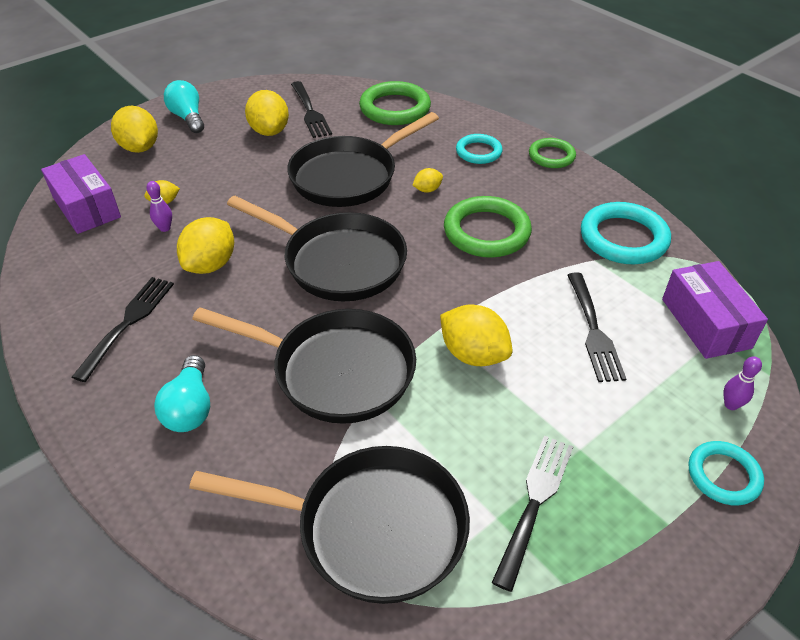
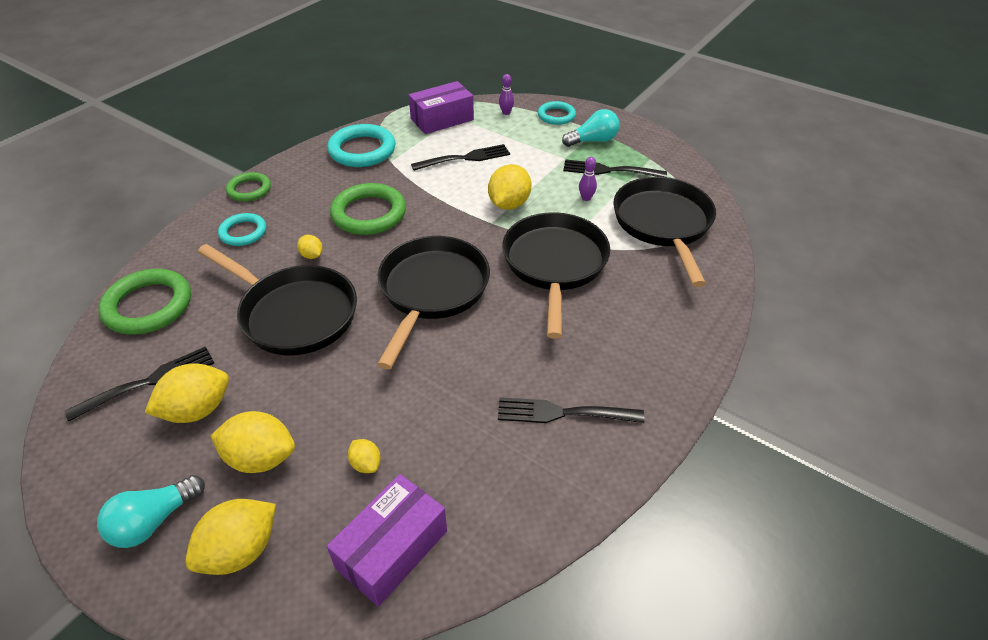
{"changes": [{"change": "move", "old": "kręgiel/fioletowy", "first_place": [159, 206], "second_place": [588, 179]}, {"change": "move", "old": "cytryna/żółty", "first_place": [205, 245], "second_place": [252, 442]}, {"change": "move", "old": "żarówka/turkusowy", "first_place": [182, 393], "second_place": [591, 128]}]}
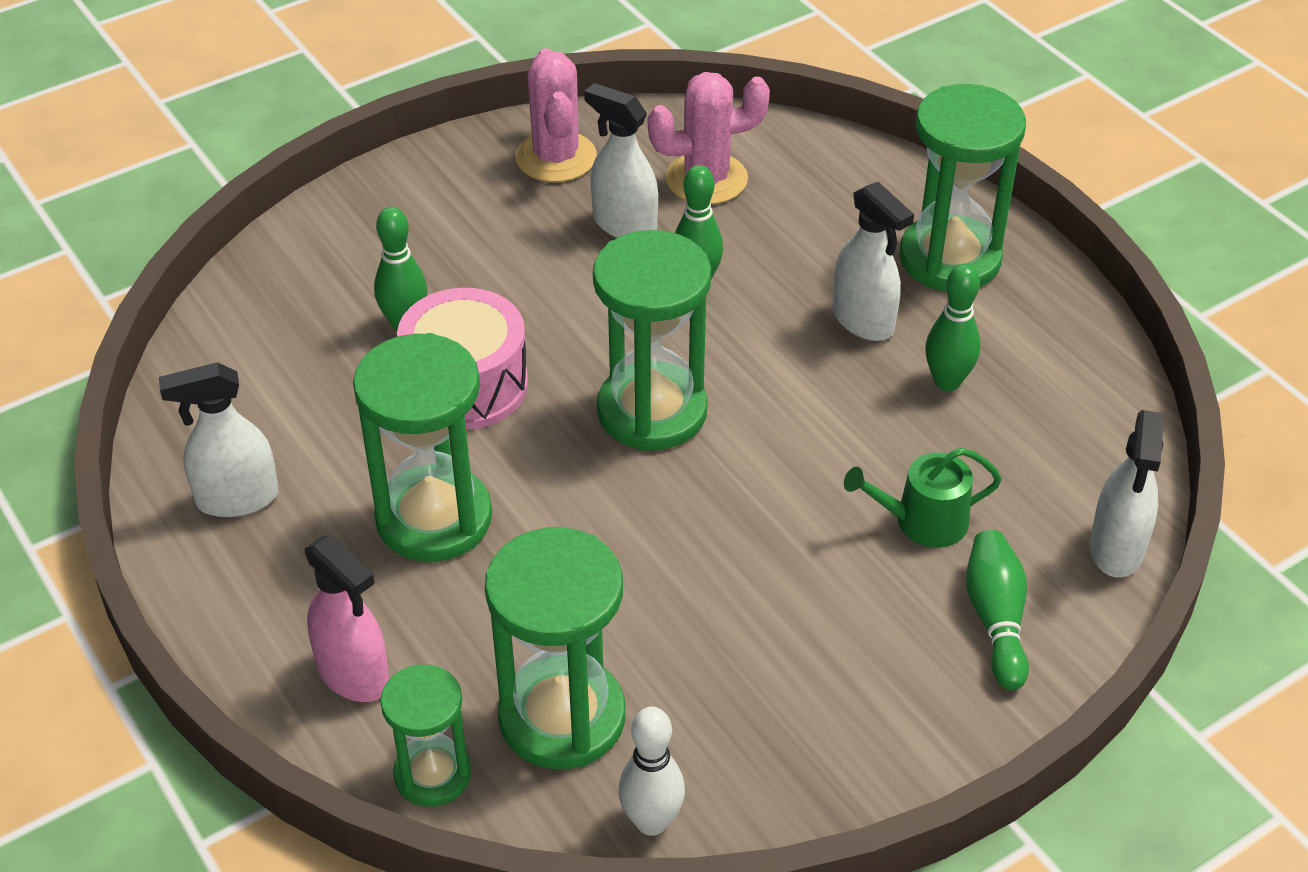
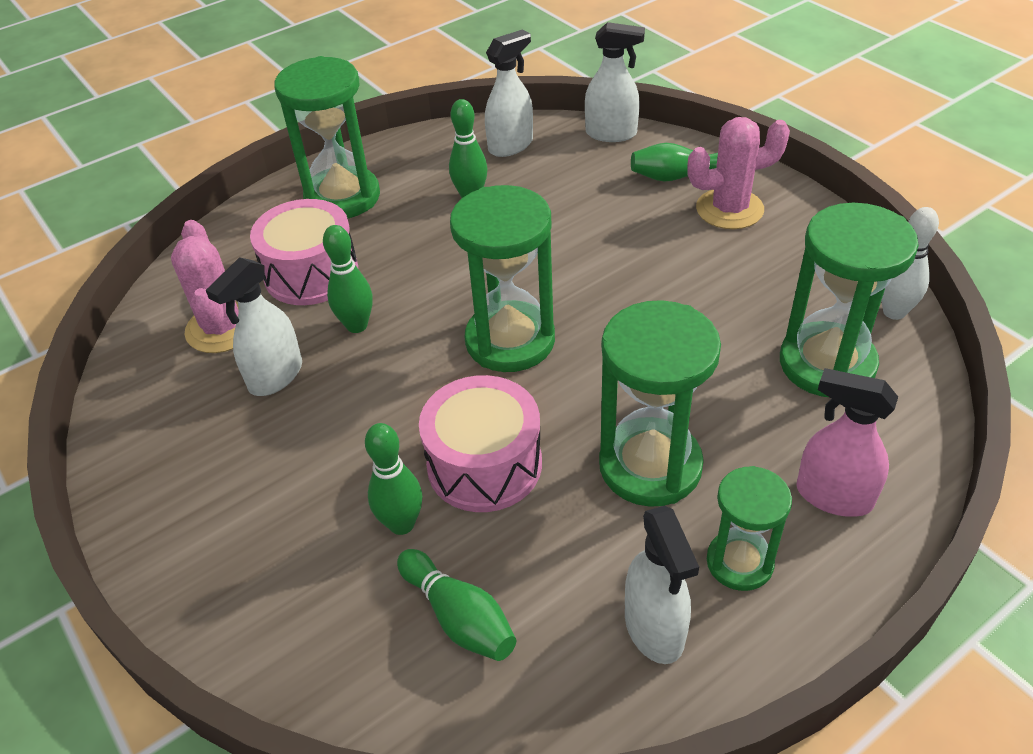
{"changes": [{"change": "move", "old": "kaktus/różowy", "first_place": [556, 115], "second_place": [738, 173]}, {"change": "move", "old": "spryskiwacz/biały", "first_place": [873, 261], "second_place": [509, 93]}, {"change": "delete", "old": "konewka/zielony", "first_place": [923, 498]}, {"change": "rotate", "old": "spryskiwacz/różowy", "first_place": [347, 618], "second_place": [847, 442], "degrees": -105}, {"change": "move", "old": "klepsydra/zielony", "first_place": [425, 735], "second_place": [749, 528]}, {"change": "insert", "new": "bęben/różowy", "second_place": [304, 252]}, {"change": "insert", "new": "kręgiel/zielony", "second_place": [456, 605]}]}
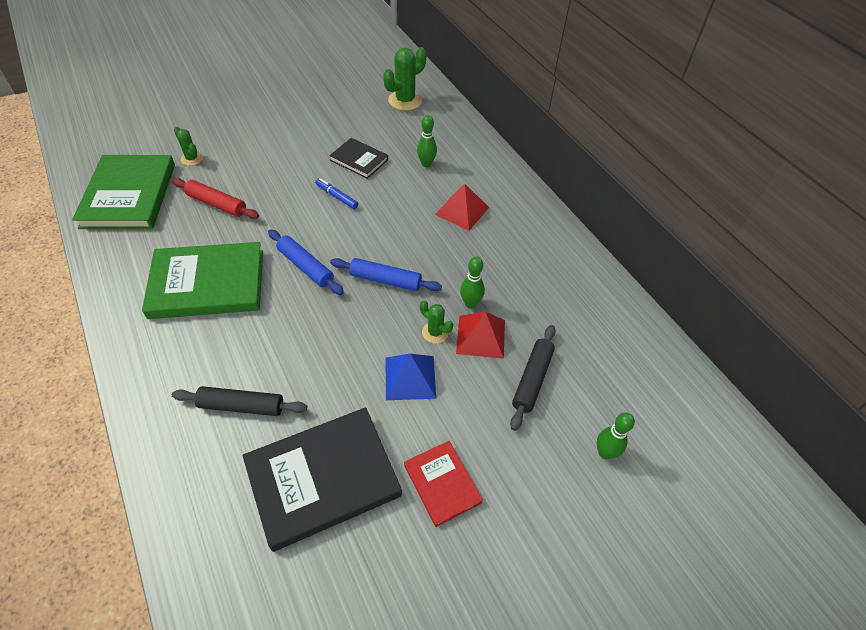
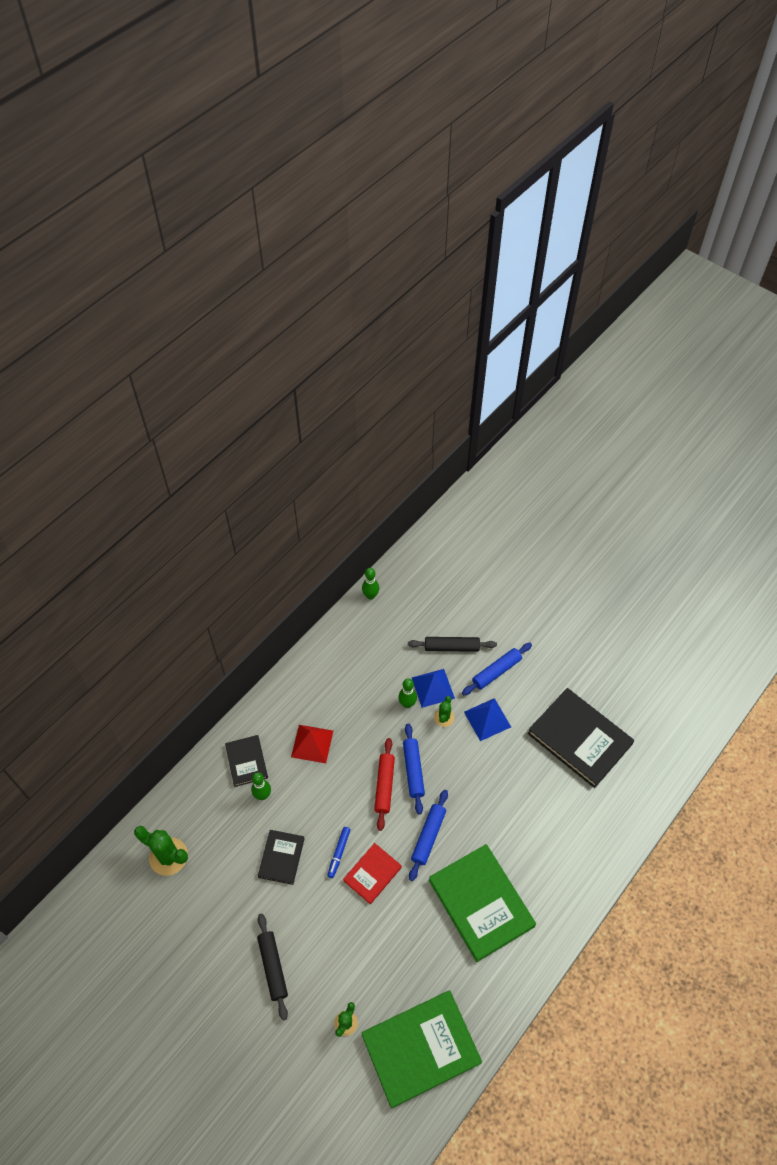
{"changes": [{"change": "move", "old": "wałek do ciasta/czerwony", "first_place": [215, 198], "second_place": [384, 784]}, {"change": "recolor", "old": "piramida/czerwony", "new": "piramida/niebieski", "first_place": [480, 335], "second_place": [433, 688]}, {"change": "move", "old": "wałek do ciasta/czarny", "first_place": [239, 401], "second_place": [272, 967]}, {"change": "move", "old": "kręgiel/zielony", "first_place": [616, 435], "second_place": [370, 584]}, {"change": "move", "old": "książka/czerwony", "first_place": [443, 484], "second_place": [372, 873]}, {"change": "insert", "new": "wałek do ciasta/niebieski", "second_place": [497, 669]}, {"change": "insert", "new": "książka/czarny", "second_place": [246, 761]}]}
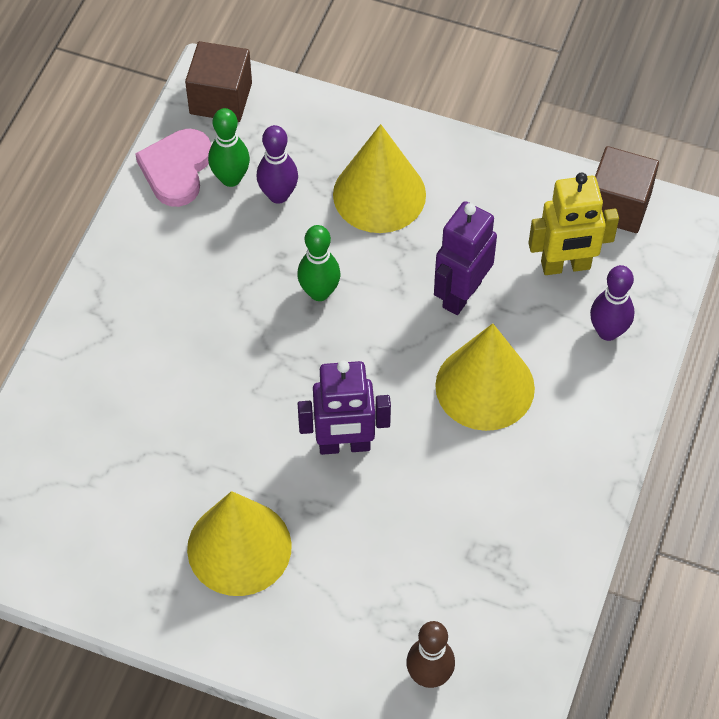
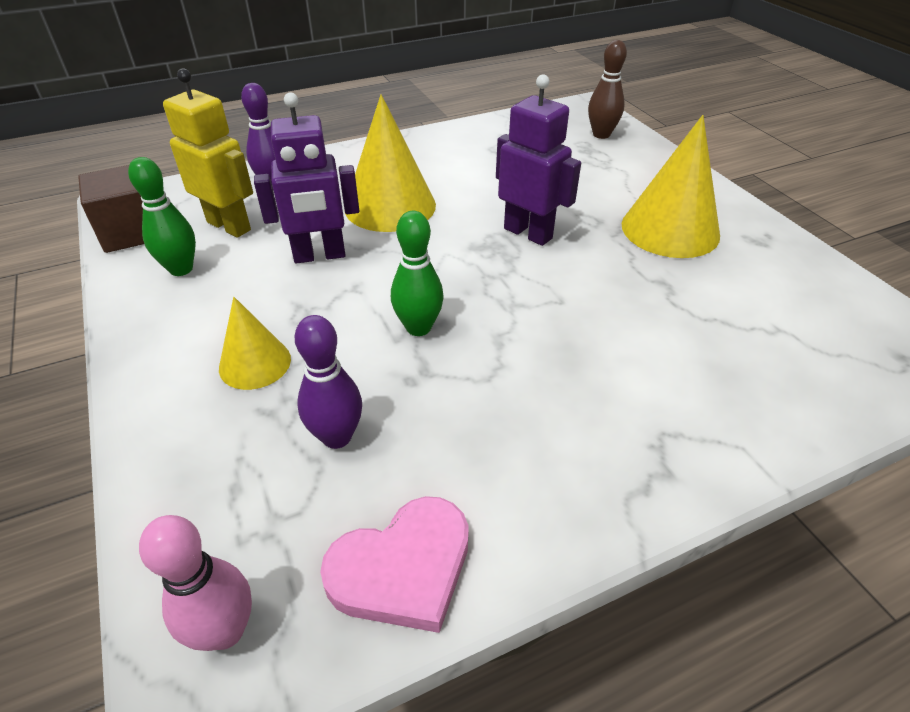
{"changes": [{"change": "replace", "old": "sześcian/brązowy", "new": "kręgiel/różowy", "first_place": [218, 81], "second_place": [195, 583]}, {"change": "move", "old": "kręgiel/zielony", "first_place": [229, 147], "second_place": [162, 216]}, {"change": "resize", "old": "stożek/żółty", "first_place": [379, 178], "second_place": [255, 343], "factor": 0.58}]}
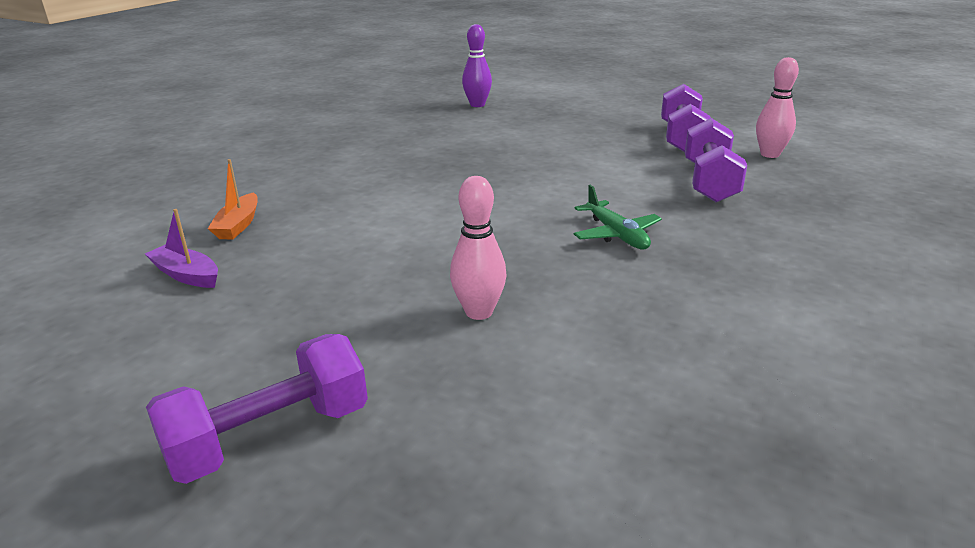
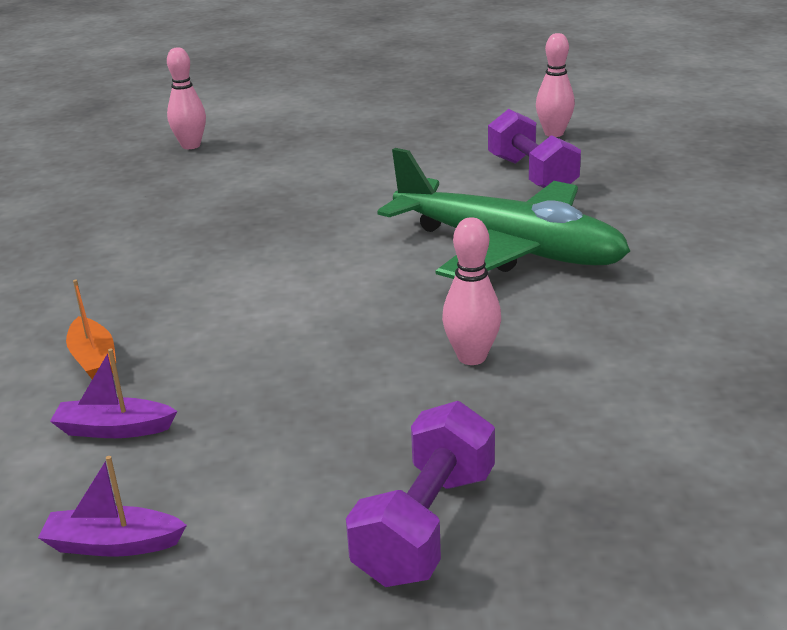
{"changes": [{"change": "recolor", "old": "kręgiel/fioletowy", "new": "kręgiel/różowy", "first_place": [477, 65], "second_place": [186, 98]}, {"change": "delete", "old": "hantel/fioletowy", "first_place": [686, 118]}, {"change": "resize", "old": "samolot/zielony", "first_place": [618, 217], "second_place": [503, 213], "factor": 2.33}, {"change": "insert", "new": "łódka/fioletowy", "second_place": [112, 506]}]}
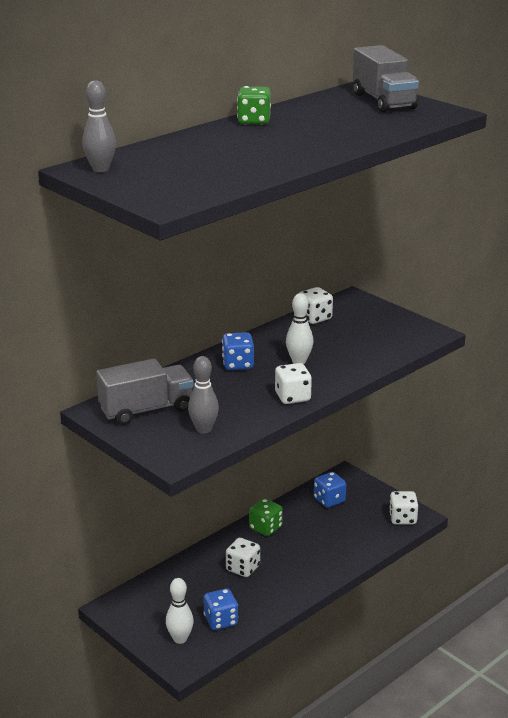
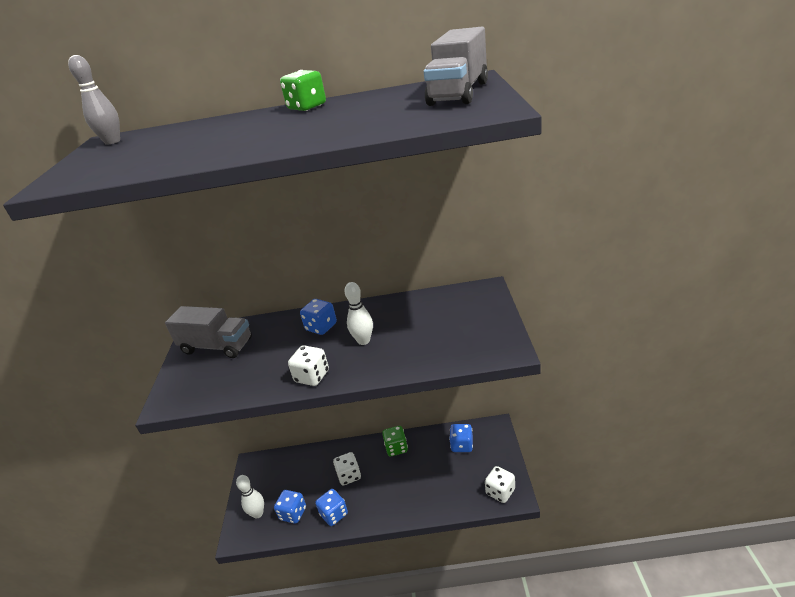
{"changes": [{"change": "delete", "old": "kostka do gry/biały", "first_place": [316, 305]}, {"change": "delete", "old": "kręgiel/szary", "first_place": [203, 395]}, {"change": "insert", "new": "kostka do gry/niebieski", "second_place": [331, 507]}]}
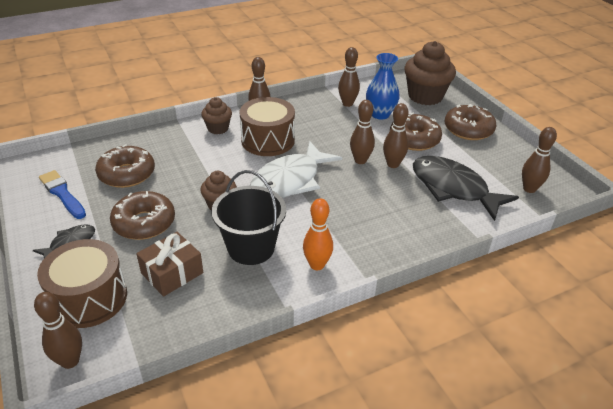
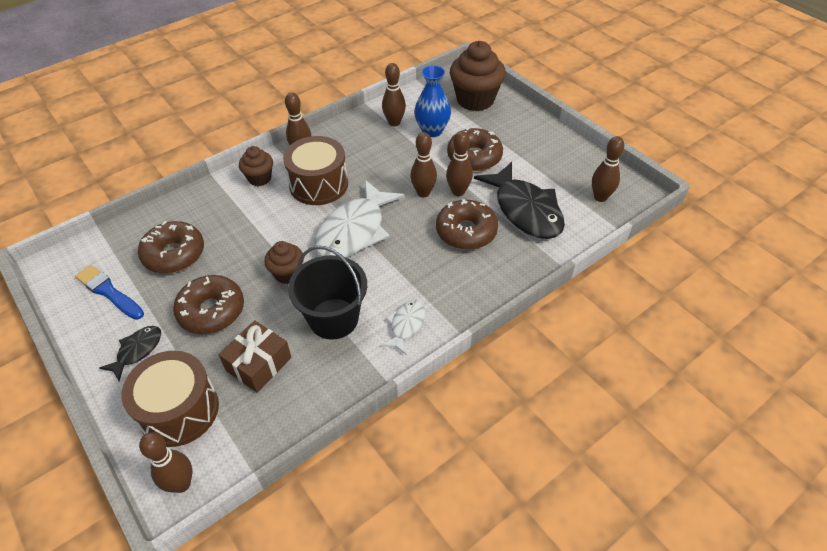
{"changes": [{"change": "move", "old": "donut/brązowy", "first_place": [470, 122], "second_place": [467, 224]}, {"change": "rotate", "old": "ryba/czarny", "first_place": [466, 188], "second_place": [519, 200], "degrees": -150}, {"change": "replace", "old": "kręgiel/pomarańczowy", "new": "ryba/biały", "first_place": [318, 234], "second_place": [403, 327]}]}
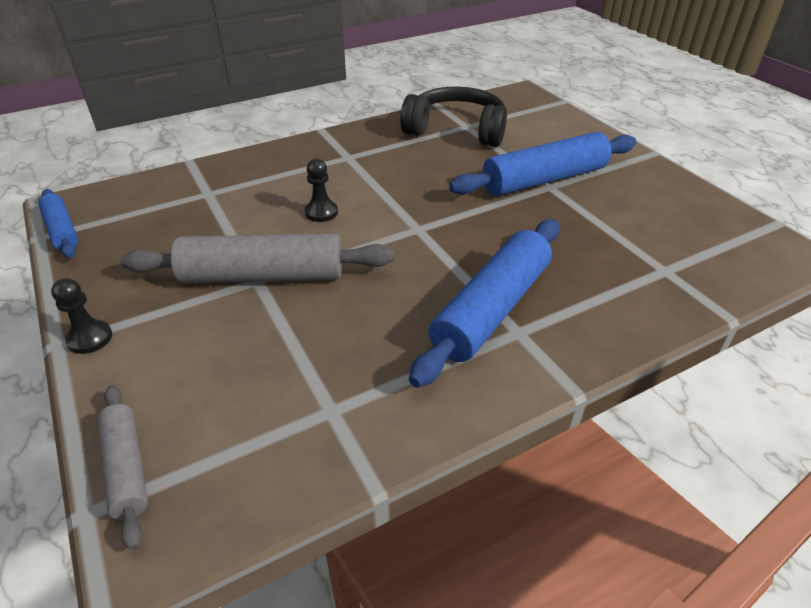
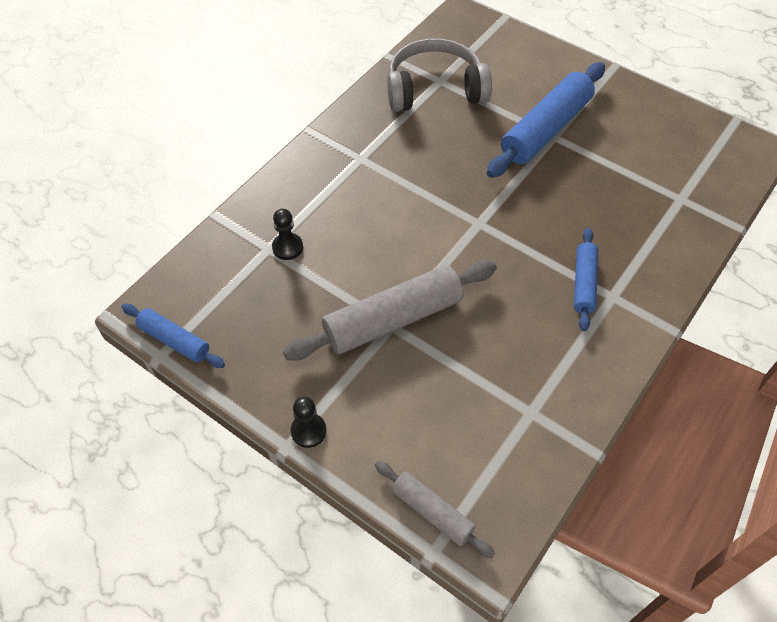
{"changes": [{"change": "recolor", "old": "słuchawki/czarny", "new": "słuchawki/szary", "first_place": [453, 116], "second_place": [439, 75]}, {"change": "move", "old": "pionek/czarny", "first_place": [321, 190], "second_place": [287, 234]}, {"change": "resize", "old": "wałek do ciasta/niebieski", "first_place": [484, 303], "second_place": [586, 279], "factor": 0.55}]}
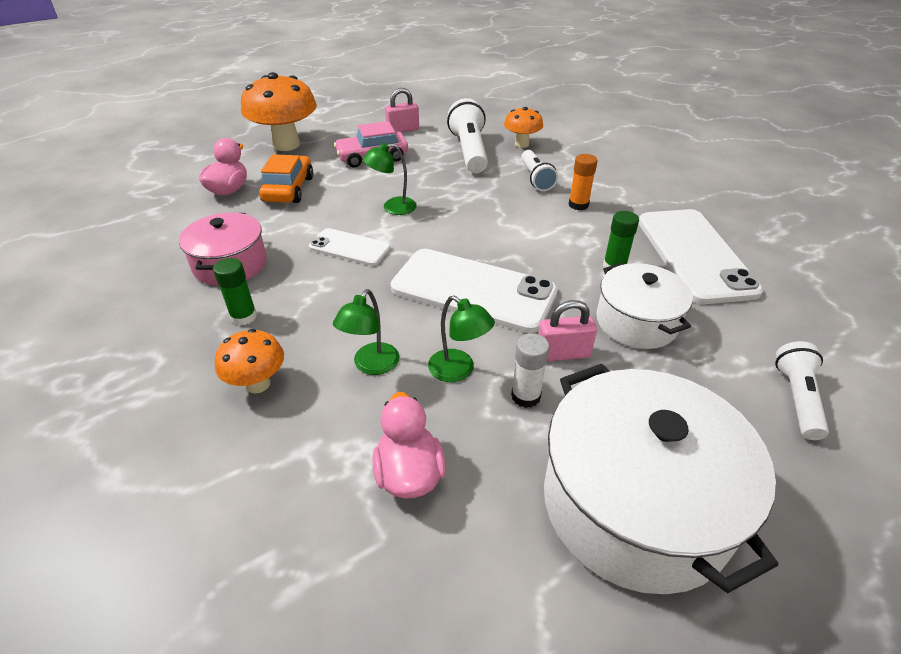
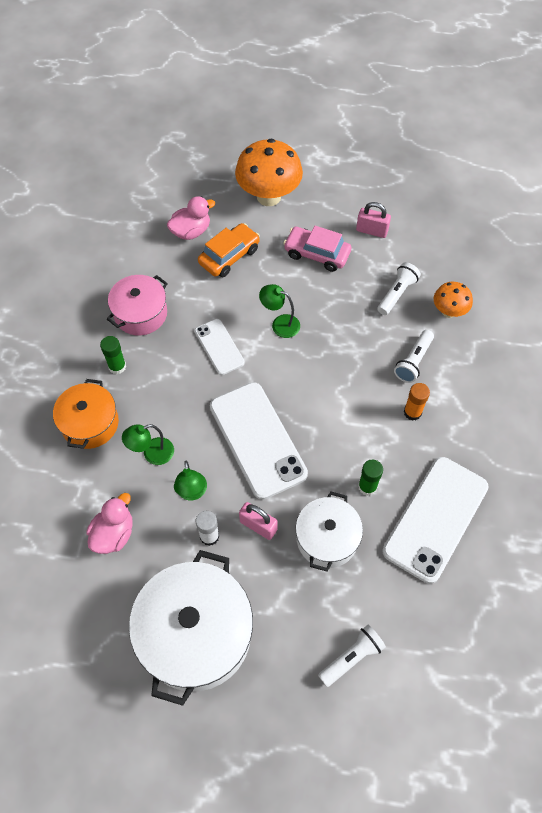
{"changes": [{"change": "resize", "old": "latarka/biały", "first_place": [467, 135], "second_place": [399, 288], "factor": 0.63}, {"change": "replace", "old": "grzyb/pomarańczowy", "new": "garnek/pomarańczowy", "first_place": [249, 361], "second_place": [86, 414]}]}
